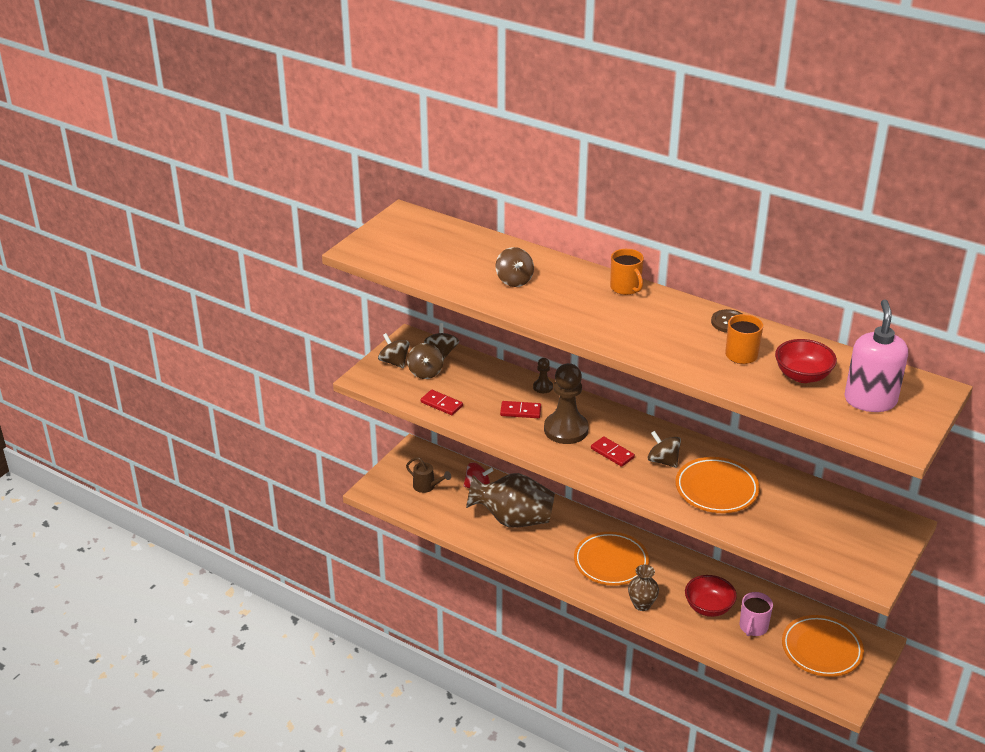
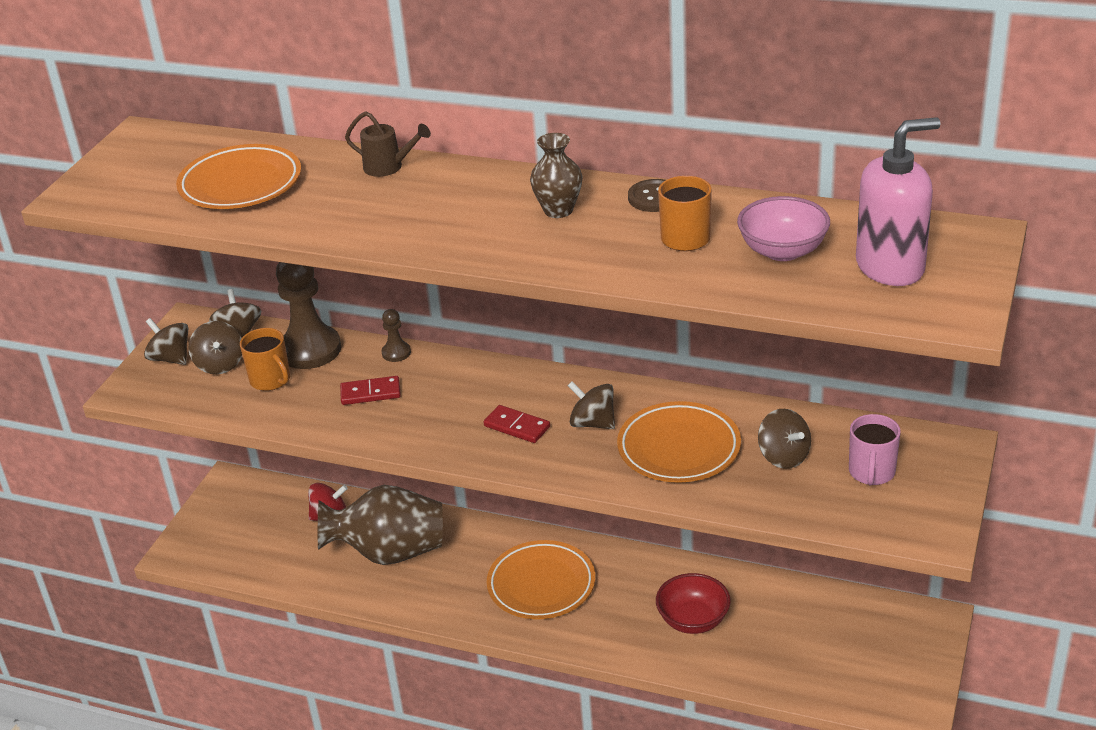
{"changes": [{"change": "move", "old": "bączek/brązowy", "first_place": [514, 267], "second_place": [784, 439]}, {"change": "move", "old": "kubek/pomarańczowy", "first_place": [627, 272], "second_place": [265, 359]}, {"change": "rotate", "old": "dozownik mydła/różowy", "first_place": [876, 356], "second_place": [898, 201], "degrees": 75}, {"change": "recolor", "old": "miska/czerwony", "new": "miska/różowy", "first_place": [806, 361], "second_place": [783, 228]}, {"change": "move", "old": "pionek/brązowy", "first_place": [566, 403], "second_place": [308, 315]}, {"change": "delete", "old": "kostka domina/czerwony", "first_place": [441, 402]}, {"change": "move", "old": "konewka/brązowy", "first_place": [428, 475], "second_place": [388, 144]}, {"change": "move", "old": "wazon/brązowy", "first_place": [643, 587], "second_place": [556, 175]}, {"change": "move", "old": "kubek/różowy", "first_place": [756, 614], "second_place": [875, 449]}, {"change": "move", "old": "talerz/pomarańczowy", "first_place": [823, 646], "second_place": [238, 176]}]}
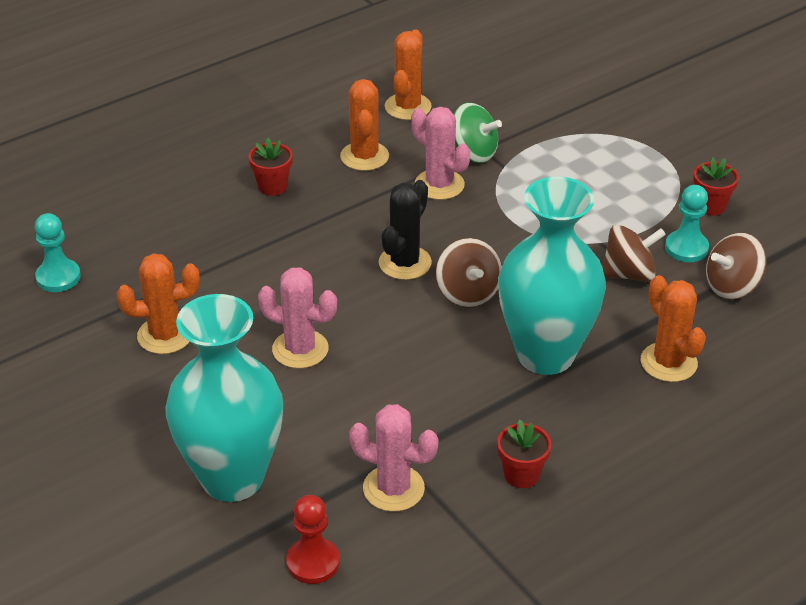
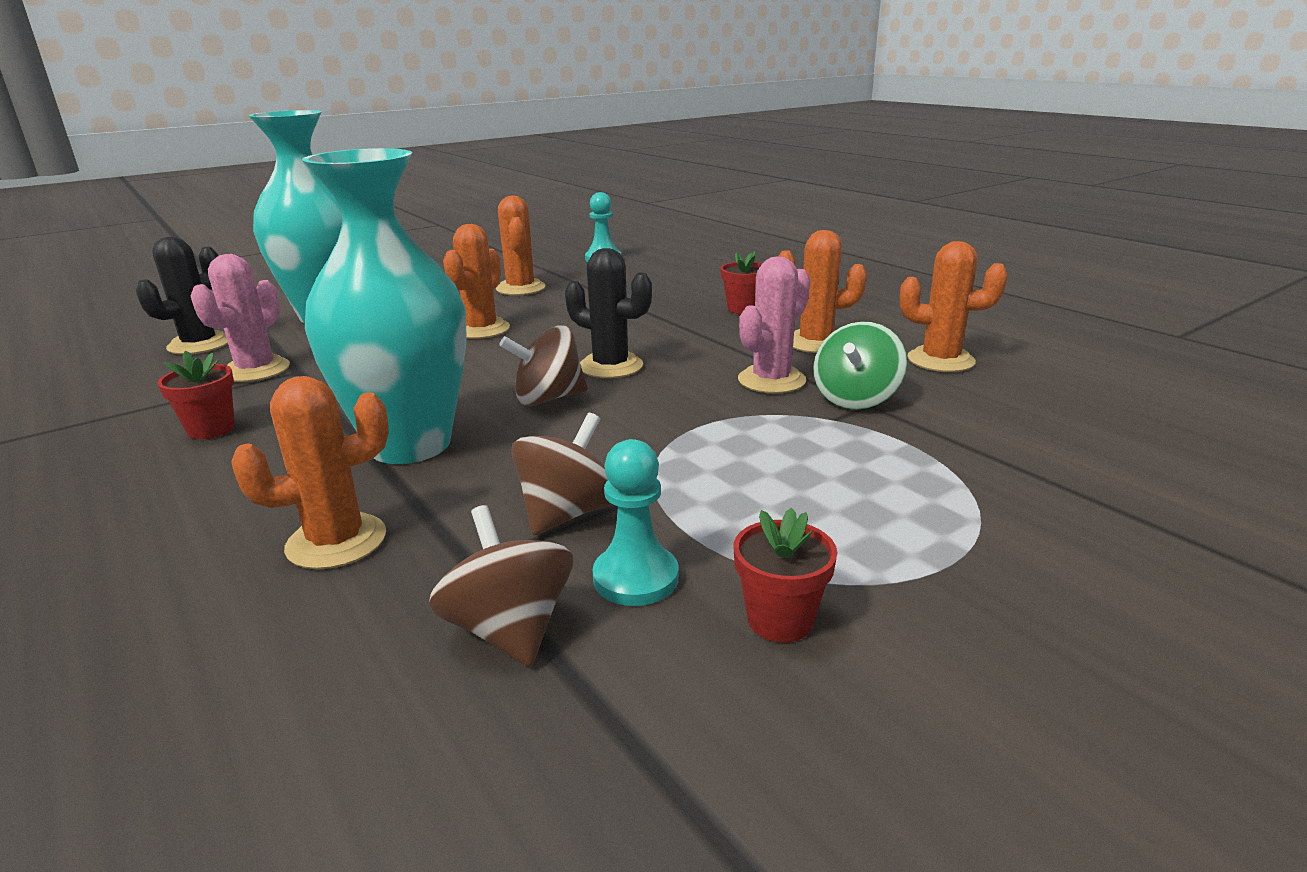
{"changes": [{"change": "rotate", "old": "bączek/brązowy", "first_place": [634, 253], "second_place": [561, 474], "degrees": -135}, {"change": "recolor", "old": "kaktus/różowy", "new": "kaktus/pomarańczowy", "first_place": [297, 318], "second_place": [476, 281]}, {"change": "replace", "old": "pionek/czerwony", "new": "kaktus/czarny", "first_place": [313, 539], "second_place": [182, 295]}]}
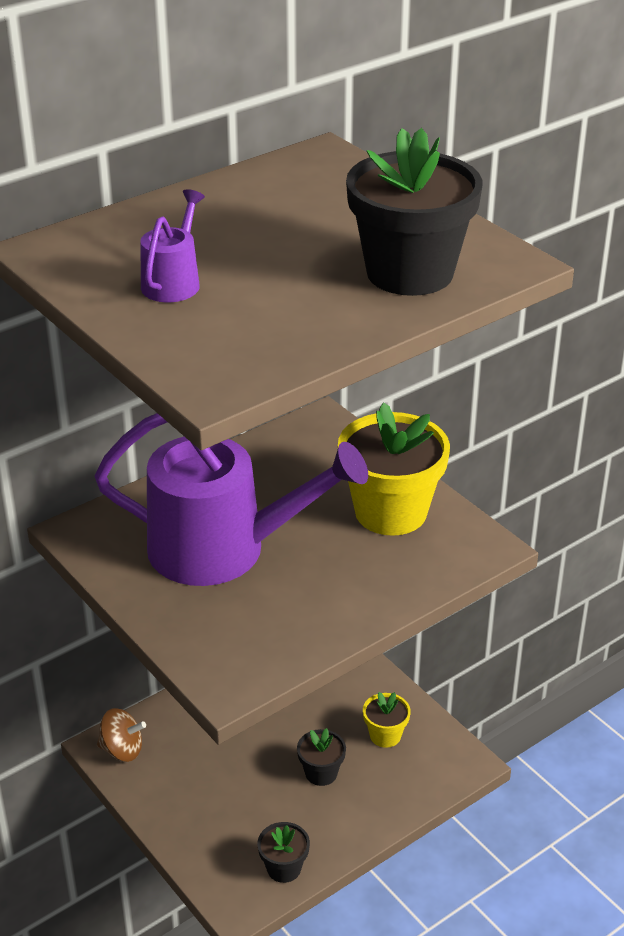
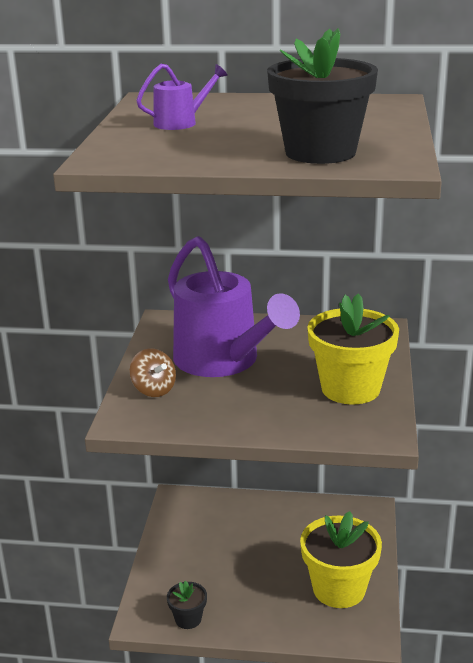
{"changes": [{"change": "resize", "old": "doniczka/żółty", "first_place": [387, 720], "second_place": [341, 559], "factor": 2.04}, {"change": "move", "old": "bączek/brązowy", "first_place": [121, 735], "second_place": [153, 372]}, {"change": "delete", "old": "doniczka/czarny", "first_place": [321, 757]}]}
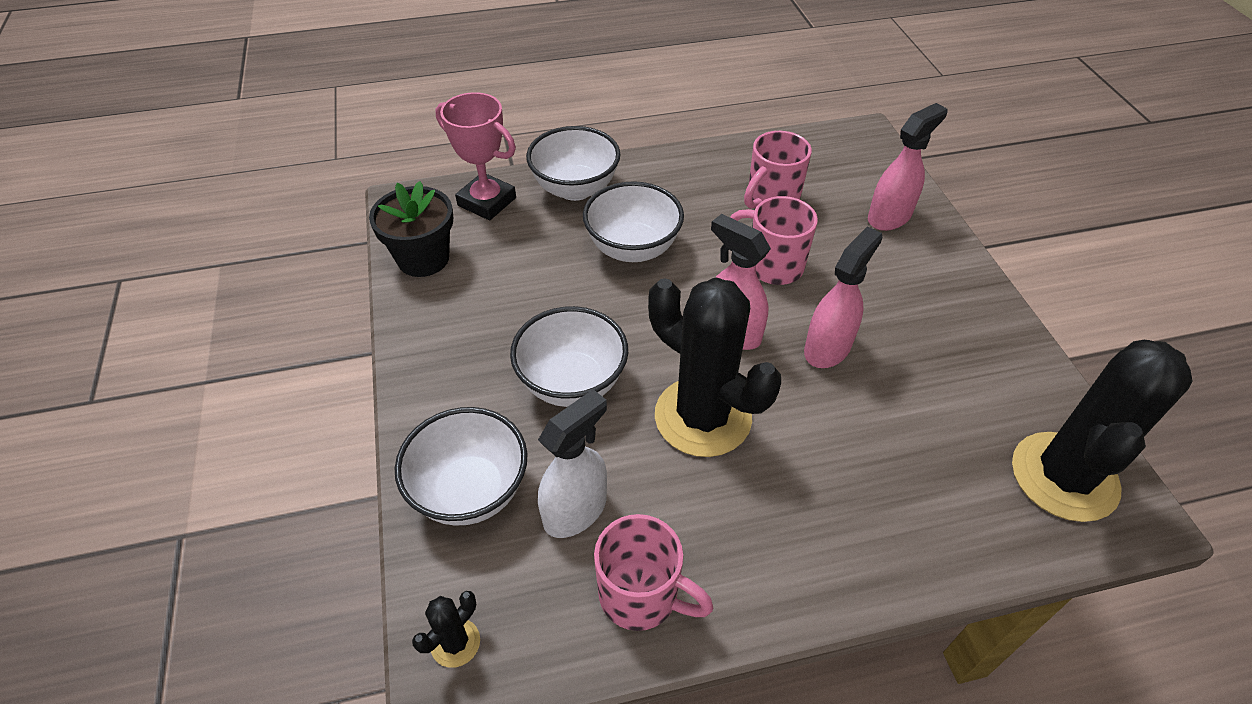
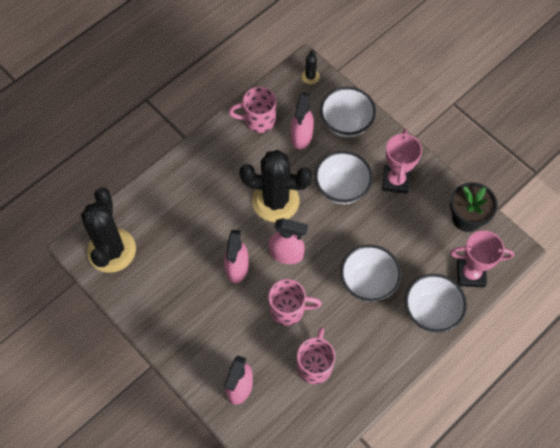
{"changes": [{"change": "recolor", "old": "spryskiwacz/biały", "new": "spryskiwacz/różowy", "first_place": [572, 463], "second_place": [302, 121]}, {"change": "insert", "new": "puchar/różowy", "second_place": [402, 161]}]}
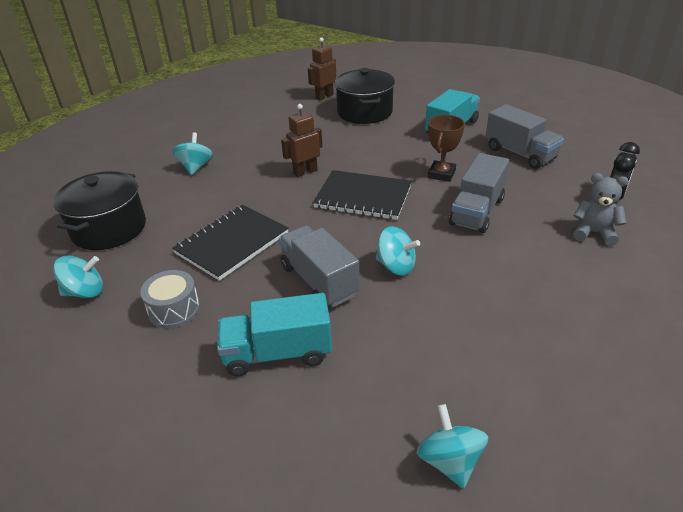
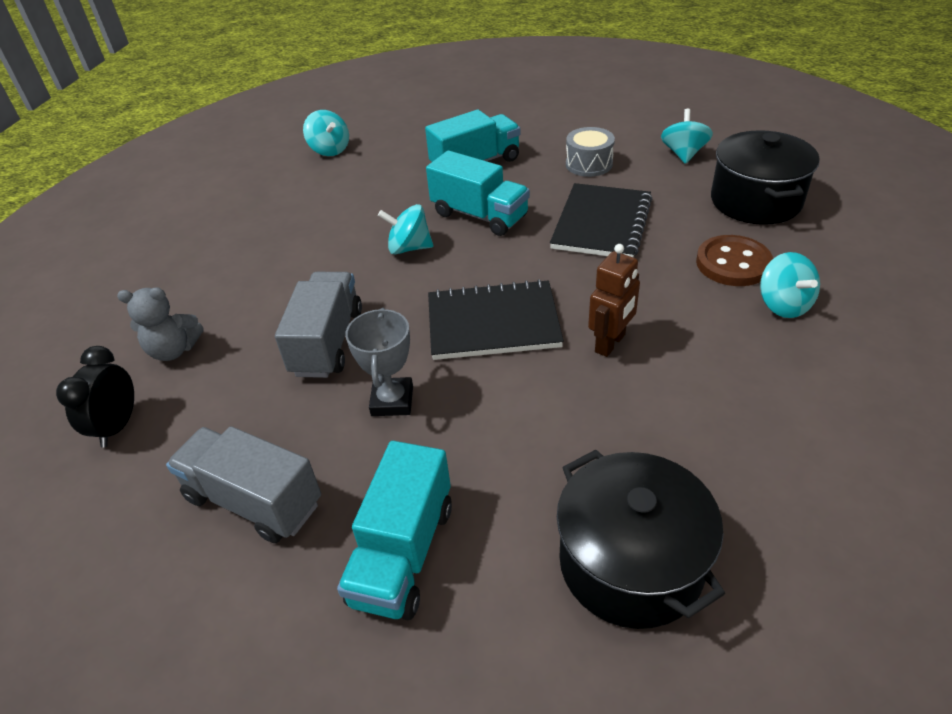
{"changes": [{"change": "delete", "old": "robot/brązowy", "first_place": [322, 69]}, {"change": "recolor", "old": "puchar/brązowy", "new": "puchar/szary", "first_place": [446, 148], "second_place": [379, 362]}, {"change": "recolor", "old": "ciężarówka/szary", "new": "ciężarówka/turkusowy", "first_place": [319, 266], "second_place": [478, 193]}, {"change": "rotate", "old": "bączek/turkusowy", "first_place": [78, 276], "second_place": [687, 136], "degrees": 135}, {"change": "insert", "new": "guzik/brązowy", "second_place": [734, 260]}]}
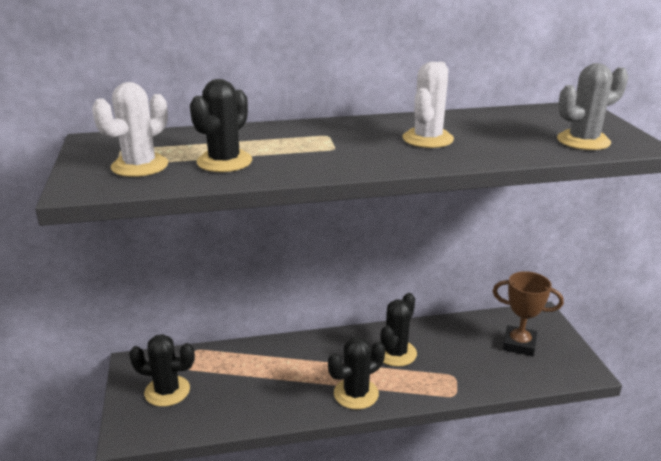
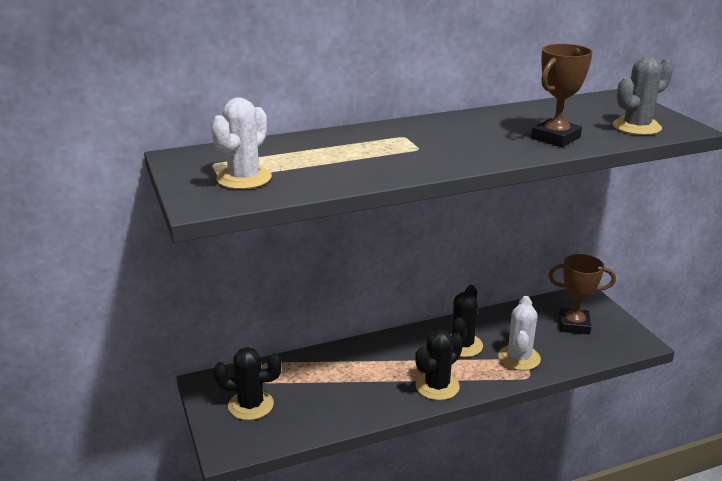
{"changes": [{"change": "move", "old": "kaktus/biały", "first_place": [428, 105], "second_place": [519, 333]}, {"change": "delete", "old": "kaktus/czarny", "first_place": [221, 125]}, {"change": "insert", "new": "puchar/brązowy", "second_place": [562, 95]}]}
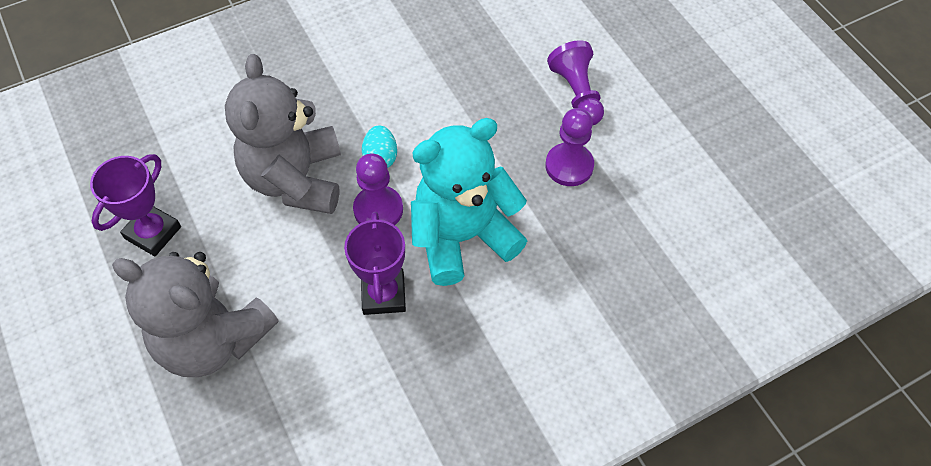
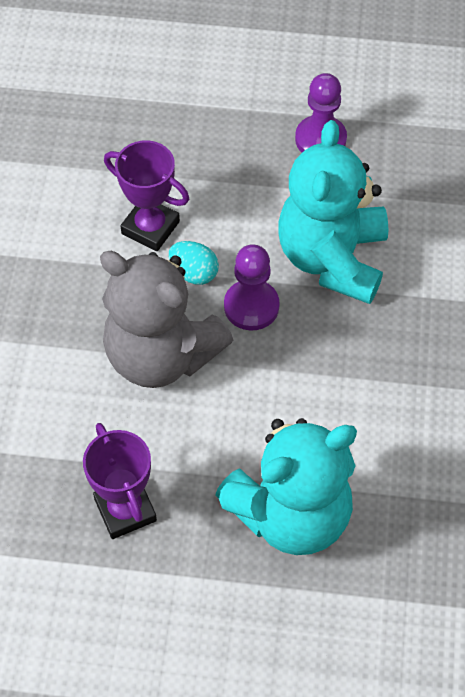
{"changes": [{"change": "delete", "old": "pionek/fioletowy", "first_place": [575, 83]}, {"change": "move", "old": "puchar/fioletowy", "first_place": [375, 263], "second_place": [146, 195]}, {"change": "recolor", "old": "miś/szary", "new": "miś/turkusowy", "first_place": [195, 314], "second_place": [286, 486]}]}
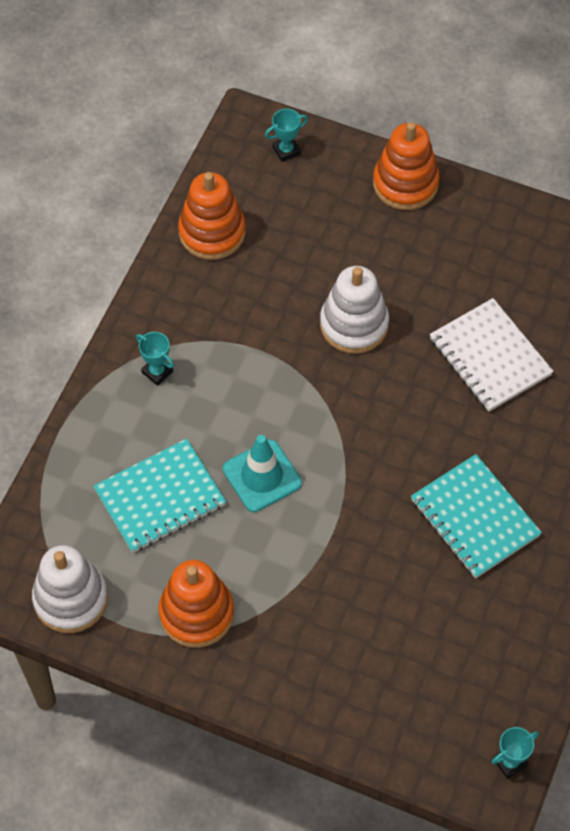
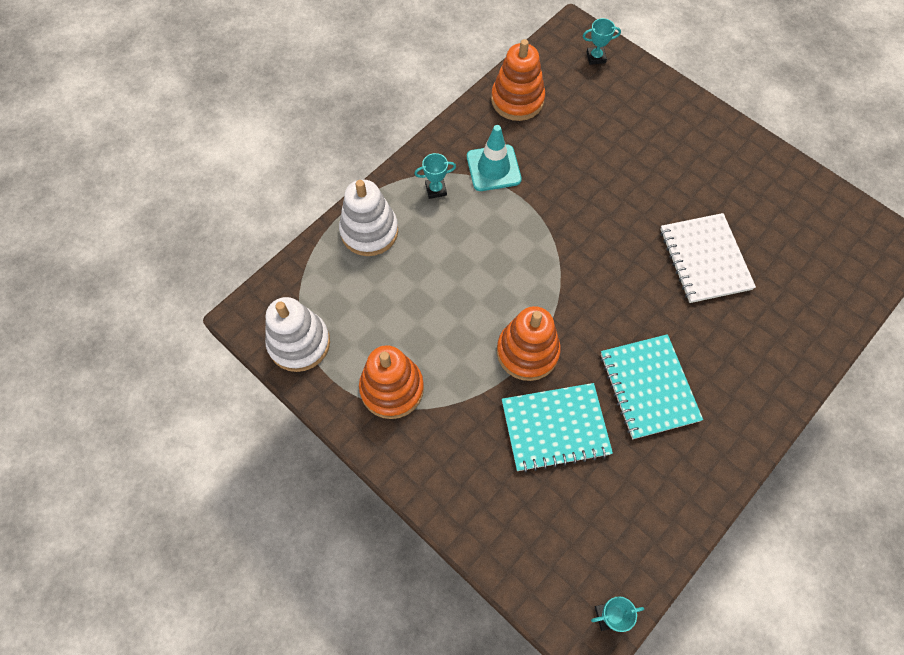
{"changes": [{"change": "move", "old": "zabawka nakładanka/pomarańczowy", "first_place": [406, 166], "second_place": [529, 343]}, {"change": "move", "old": "zabawka nakładanka/biały", "first_place": [354, 310], "second_place": [368, 217]}, {"change": "rotate", "old": "puchar/turkusowy", "first_place": [155, 359], "second_place": [435, 176], "degrees": -75}, {"change": "move", "old": "pachołek/turkusowy", "first_place": [262, 473], "second_place": [494, 158]}, {"change": "move", "old": "zeszyt/turkusowy", "first_place": [159, 496], "second_place": [557, 428]}]}
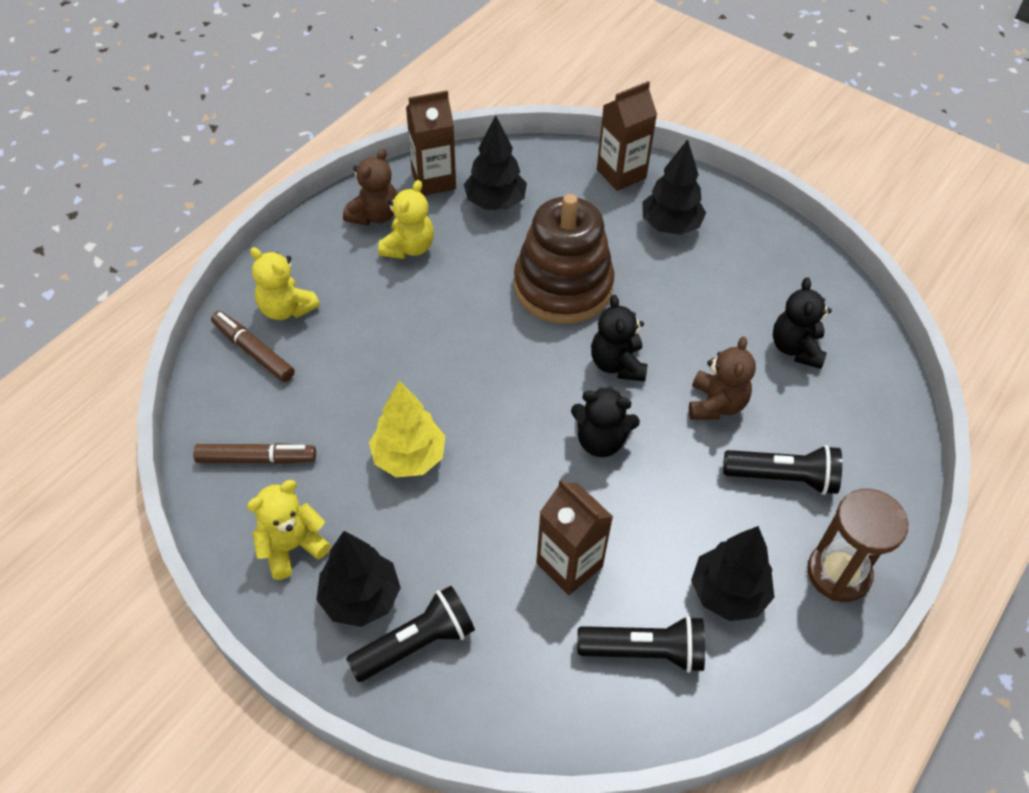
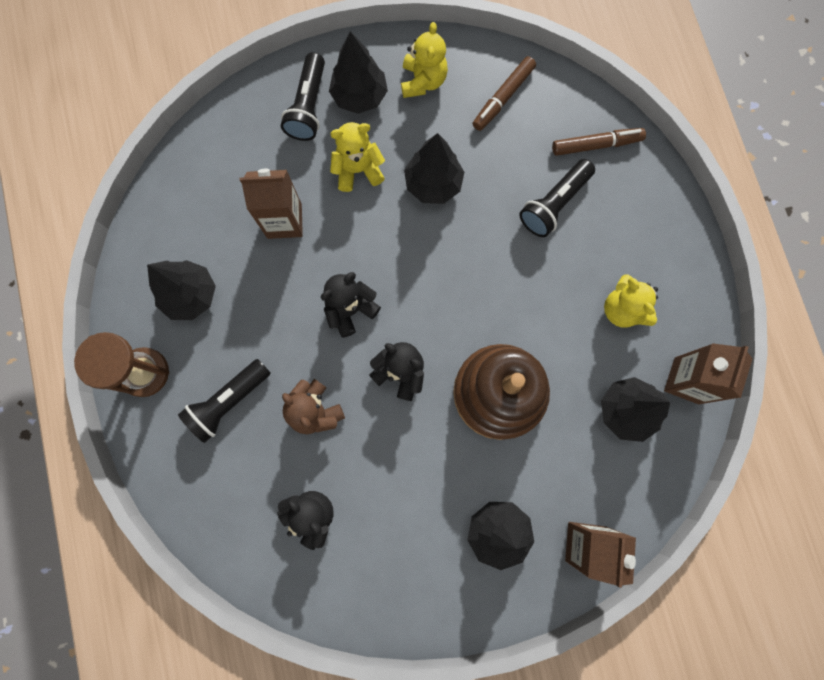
{"changes": [{"change": "delete", "old": "miś/brązowy", "first_place": [370, 187]}, {"change": "move", "old": "miś/żółty", "first_place": [285, 283], "second_place": [357, 157]}, {"change": "recolor", "old": "drzewko/żółty", "new": "drzewko/czarny", "first_place": [407, 428], "second_place": [434, 168]}, {"change": "move", "old": "latarka/czarny", "first_place": [641, 644], "second_place": [557, 198]}]}
